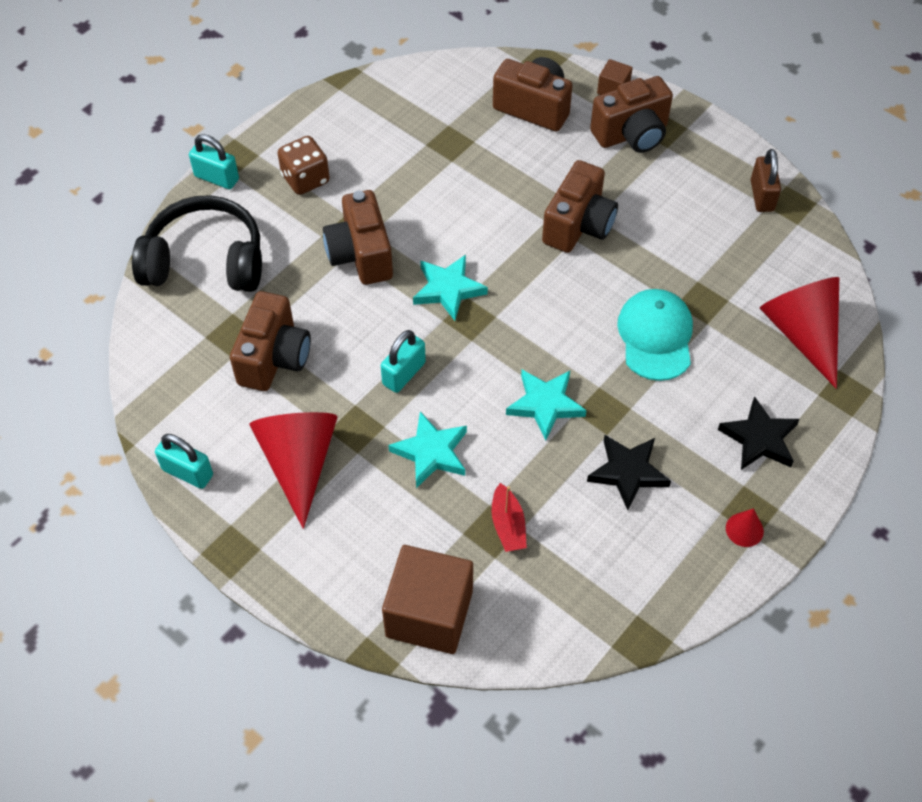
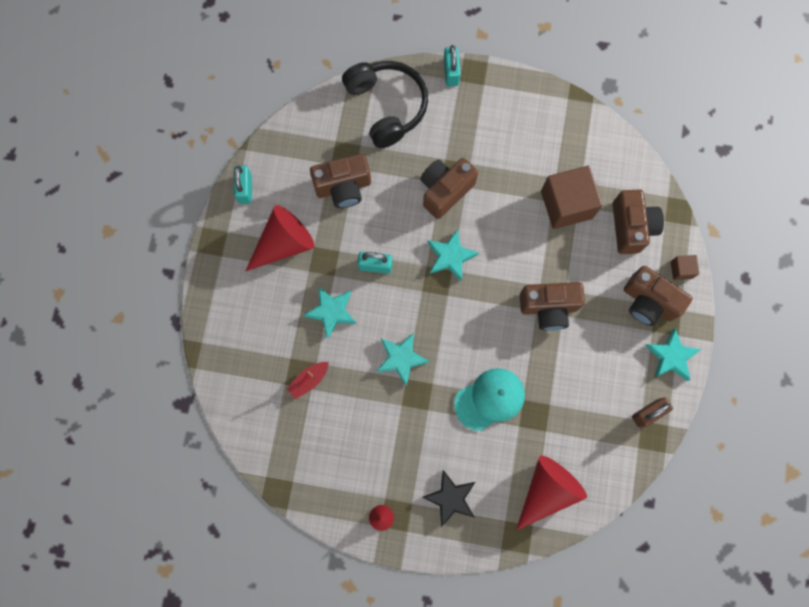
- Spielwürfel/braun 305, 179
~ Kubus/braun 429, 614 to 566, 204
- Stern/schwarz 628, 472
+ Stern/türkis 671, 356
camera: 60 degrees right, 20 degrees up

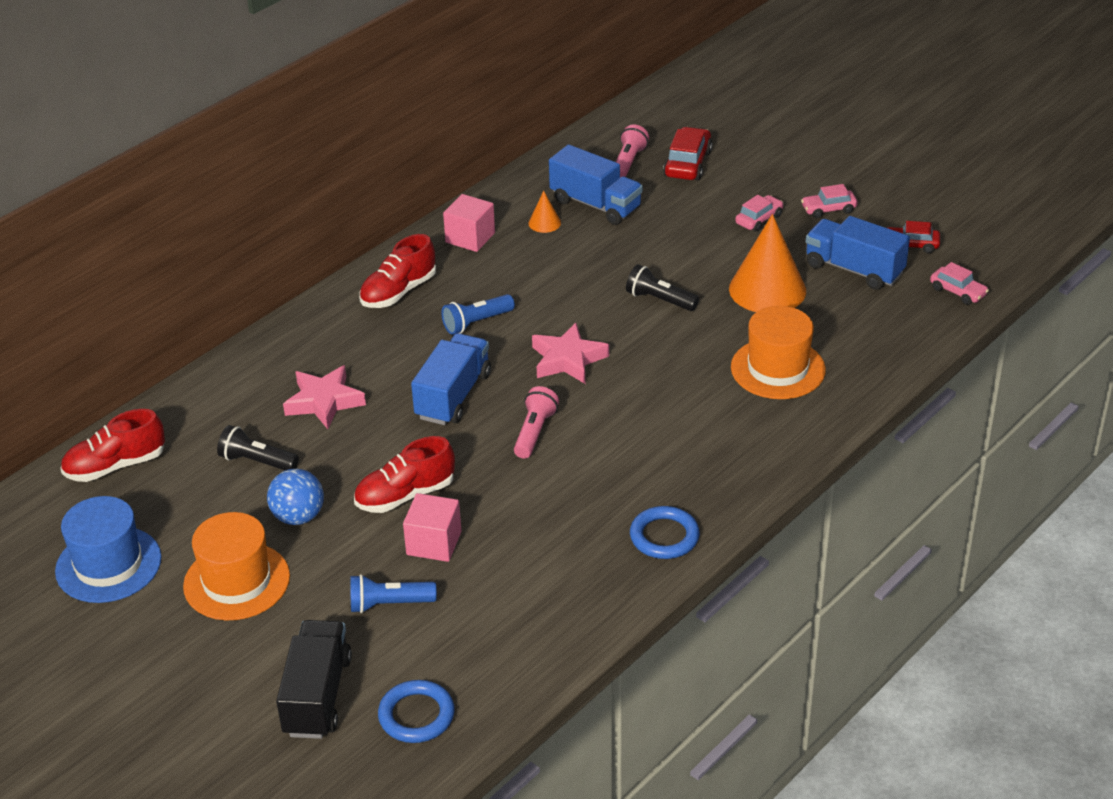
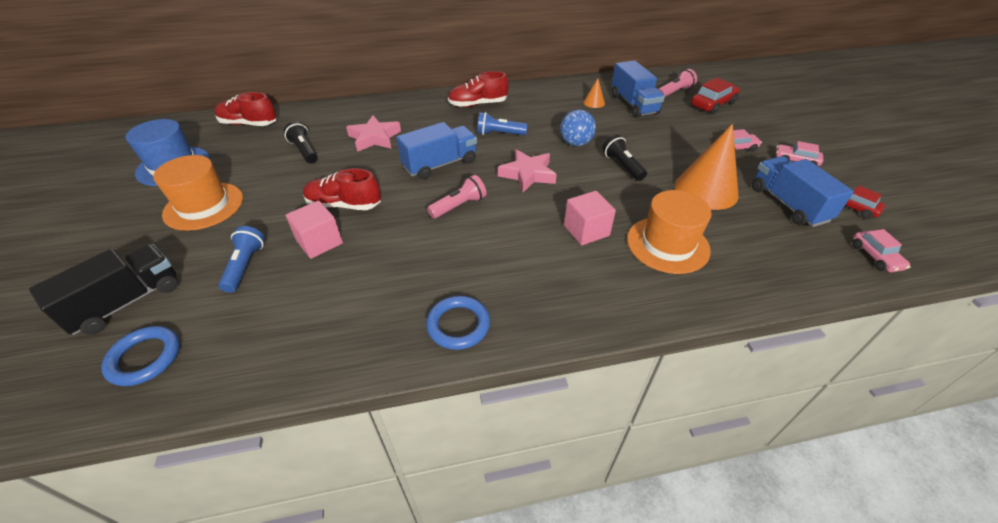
~ Ball/blau 298, 517 to 575, 143
~ Taschenlampe/blau 389, 604 = 245, 266 60 degrees clockwise
~ Kubus/rosa 470, 238 to 586, 230
camera: 35 degrees right, 5 degrees up

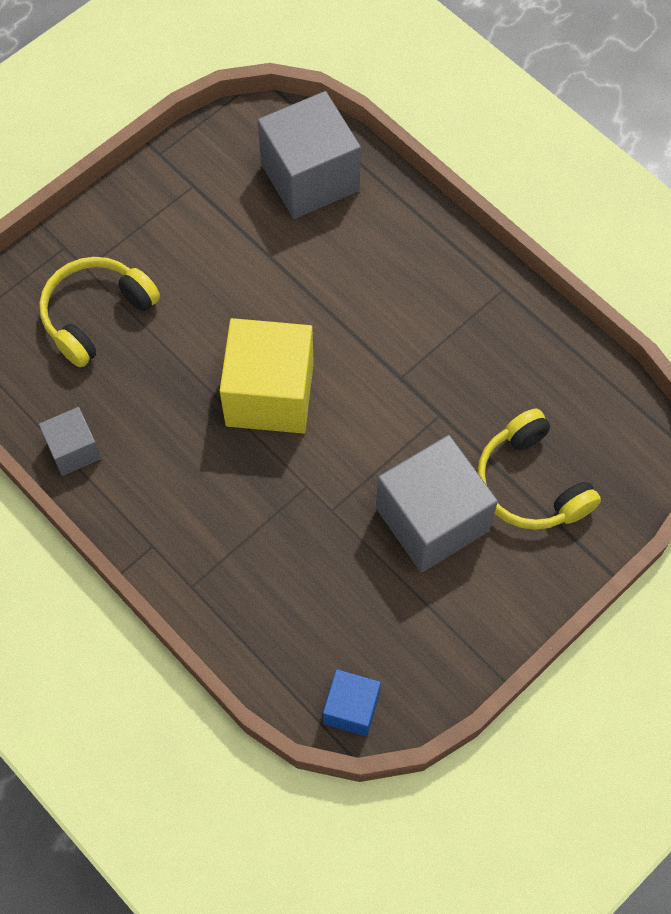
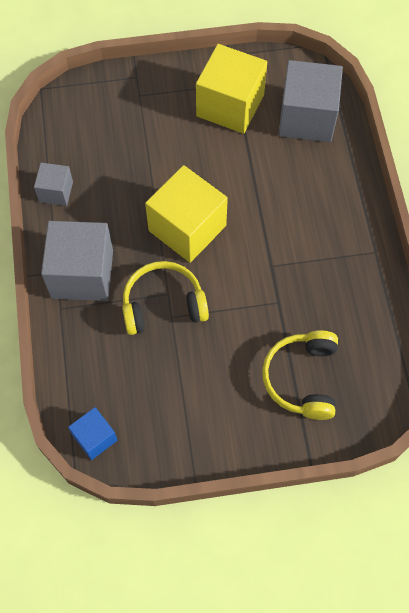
~ Kopfhörer/gelb 96, 315 to 163, 304
~ Kubus/grau 432, 519 to 82, 274
+ Kubus/gelb 230, 105
camera: 35 degrees right, 0 degrees up

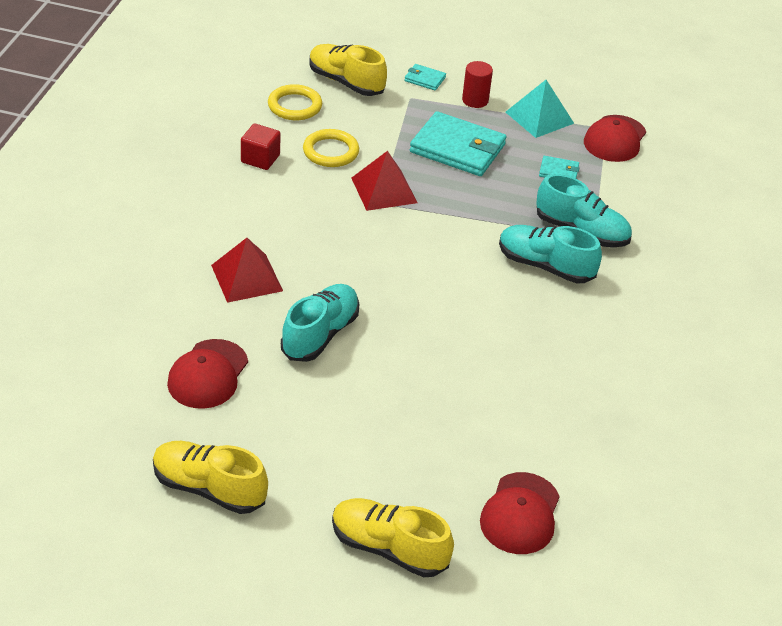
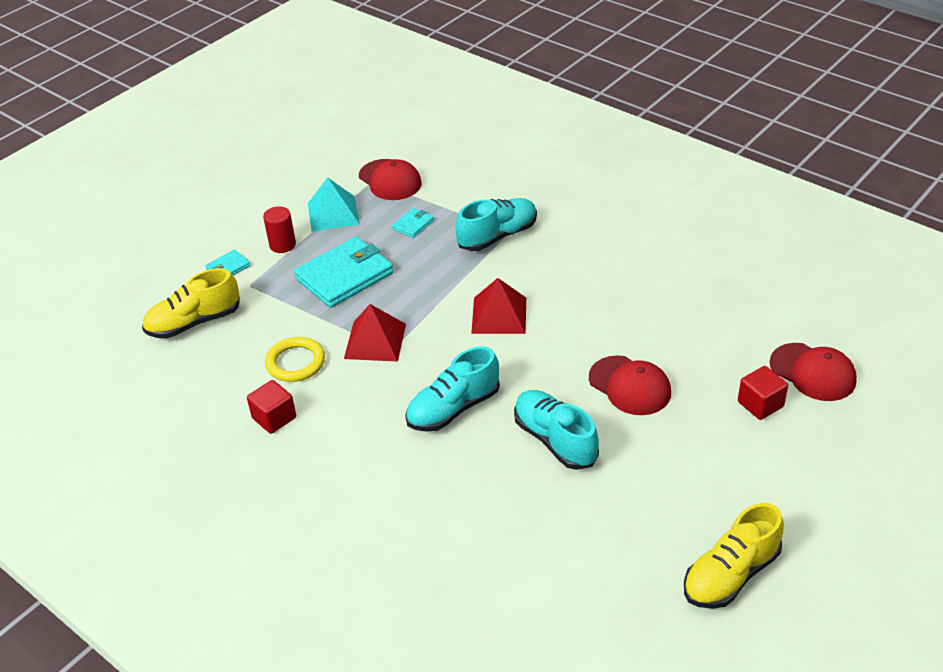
~ Kappe/rot 208, 374 to 630, 386
~ Pyramide/rot 247, 278 to 499, 315
- Ring/gelb 295, 106
- Schuh/gelb 388, 548
~ Schuh/türkis 545, 266 to 453, 408
+ Kubus/rot 760, 404
camera: 60 degrees left, 0 degrees up

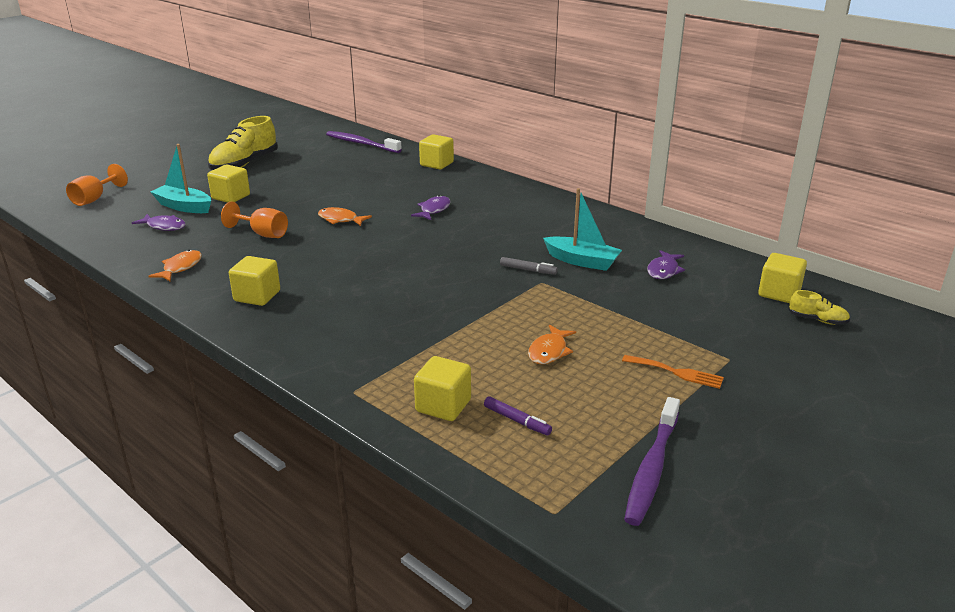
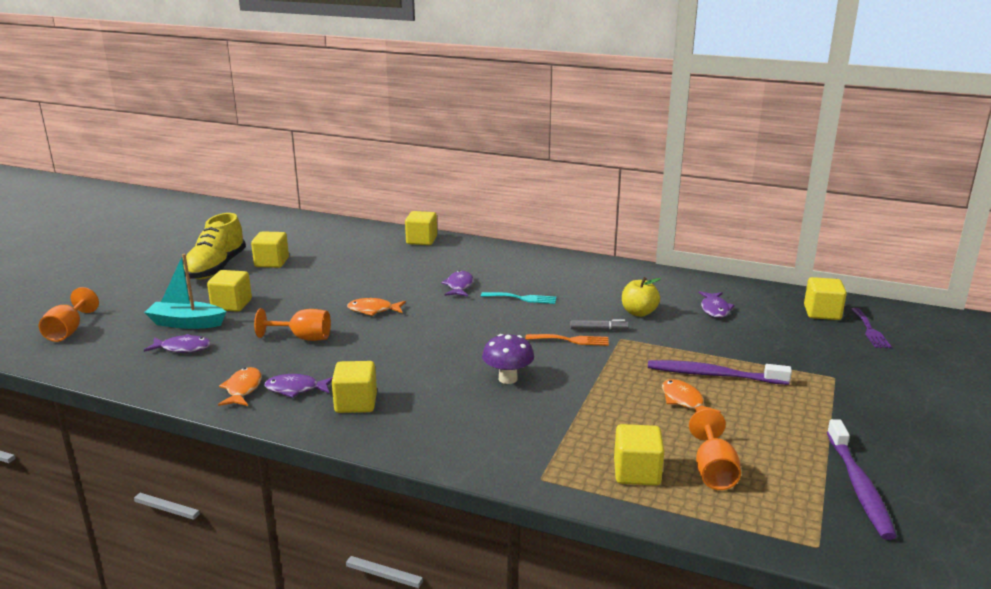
~ Zahnbürste/lila 361, 144 to 713, 375
~ Filzstift/lila 517, 421 to Kelch/orange 713, 471
~ Fisch/orange 549, 351 = 684, 401 150 degrees clockwise
~ Boot/türkis 582, 261 to Apfel/gelb 639, 312
~ Gabel/orange 676, 372 to 571, 340
~ Schuh/gelb 817, 320 to Gabel/lila 870, 330
+ Kubus/gelb 271, 262
+ Fisch/lila 296, 389
+ Gabel/türkis 522, 298
+ Pilz/lila 508, 379
camera: 20 degrees left, 5 degrees down

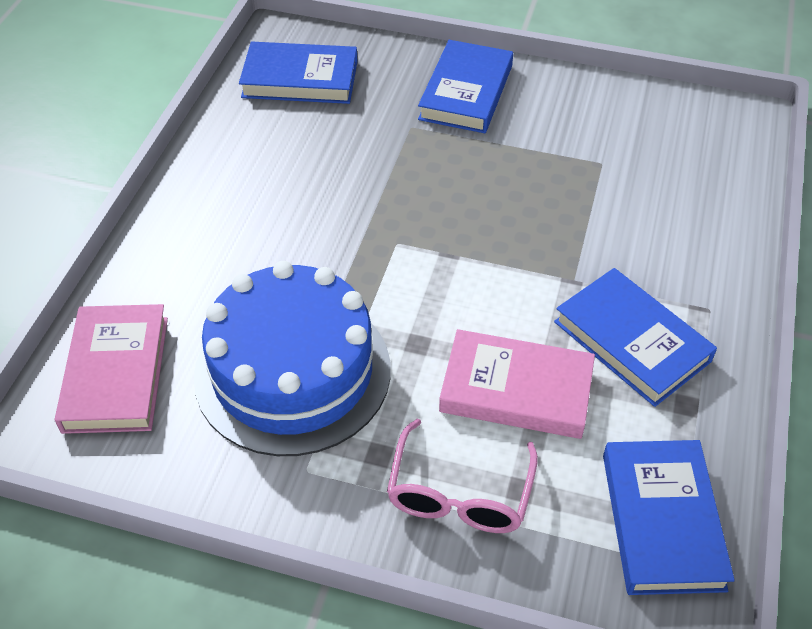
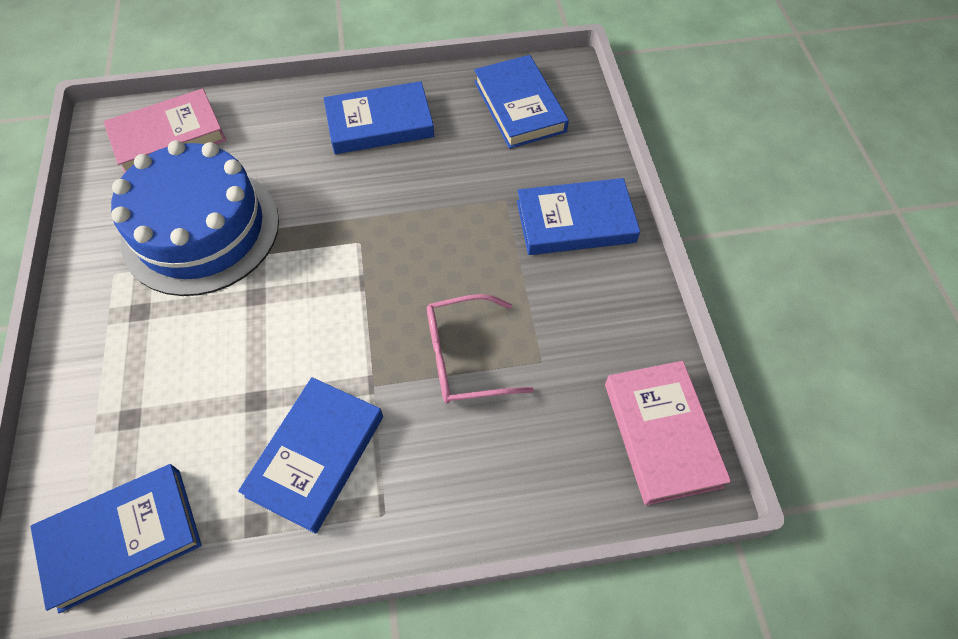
~ Brille/rosa 459, 494 to 464, 358
~ Buch/rosa 516, 389 to 662, 434
+ Buch/blau 379, 123
camera: 65 degrees right, 10 degrees up

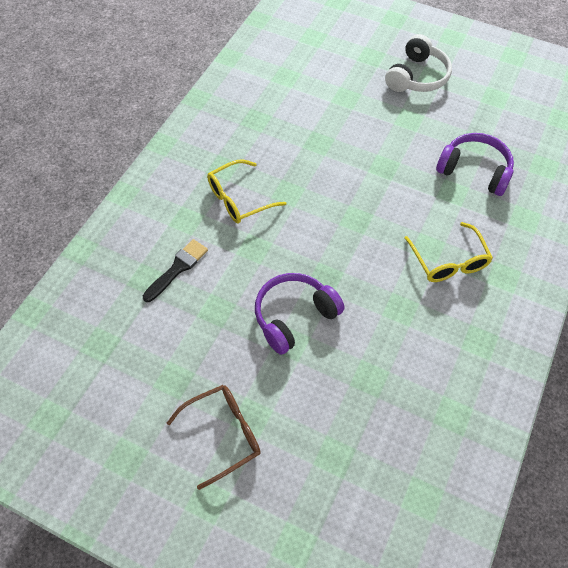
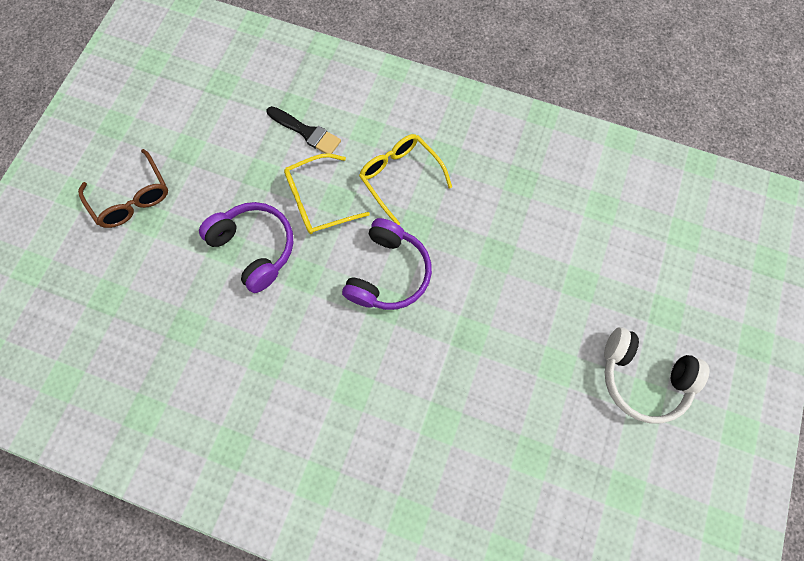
~ Brille/gelb 448, 261 to 318, 200
~ Kopfhörer/lila 474, 170 to 389, 273
camera: 85 degrees right, 15 degrees up

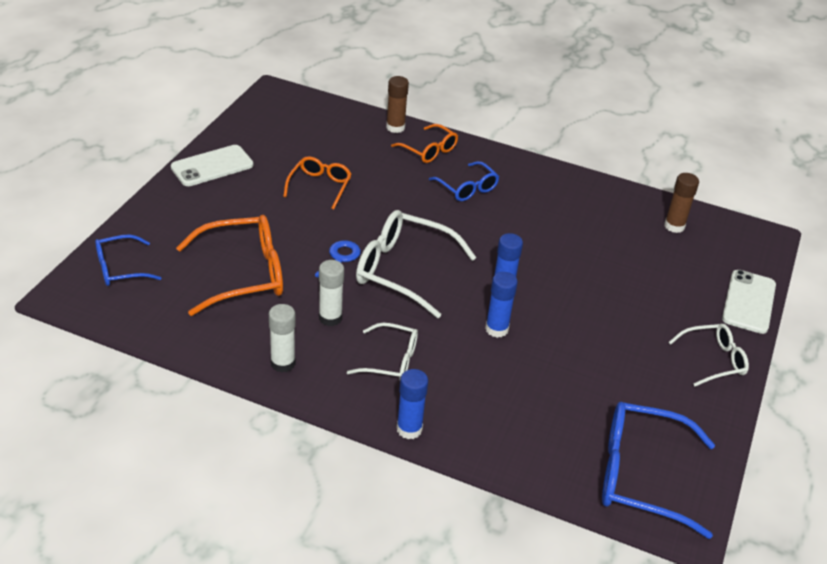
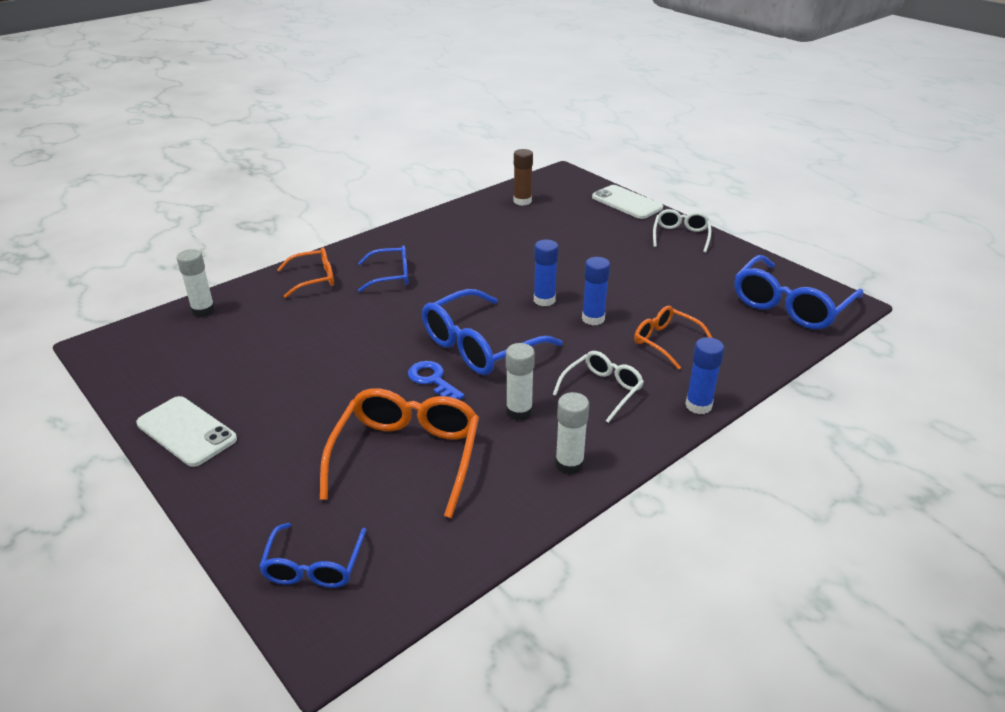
~ Handy/weiß 212, 166 = 187, 431 45 degrees counterclockwise
~ Brille/orange 320, 186 to 665, 341
~ Brille/weiß 403, 270 to Brille/blau 479, 346
- Klebestift/braun 395, 127
+ Klebestift/weiß 203, 310
camera: 60 degrees left, 5 degrees down

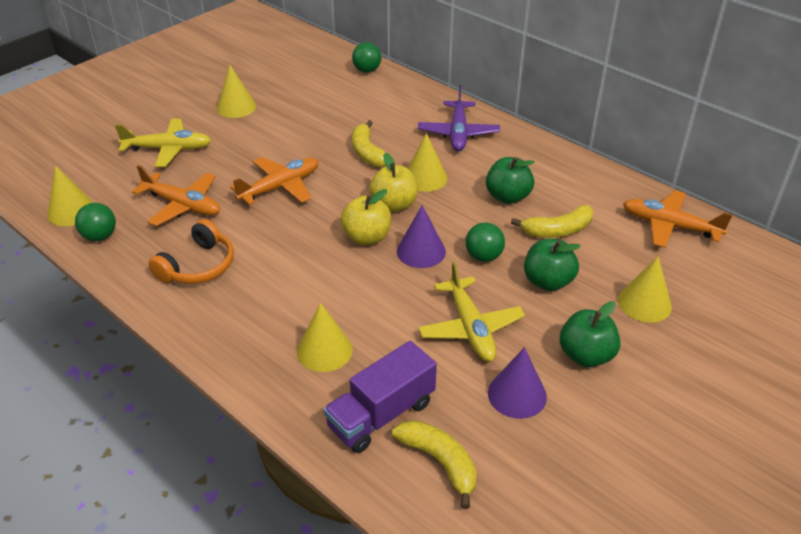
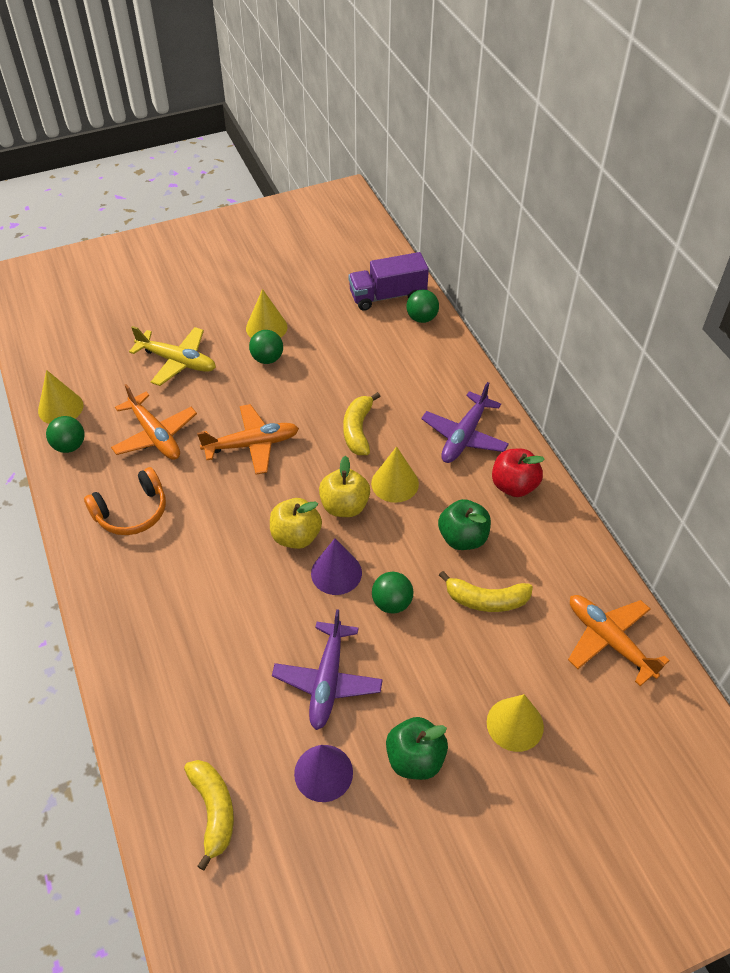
- Kegel/gelb 324, 350
~ Lastwagen/lila 381, 414 to 387, 296
~ Flugzeug/gelb 470, 328 to Flugzeug/lila 327, 681
- Apfel/grün 548, 281
+ Ball/grün 267, 359
+ Apfel/rot 514, 486
camera: 25 degrees right, 10 degrees up

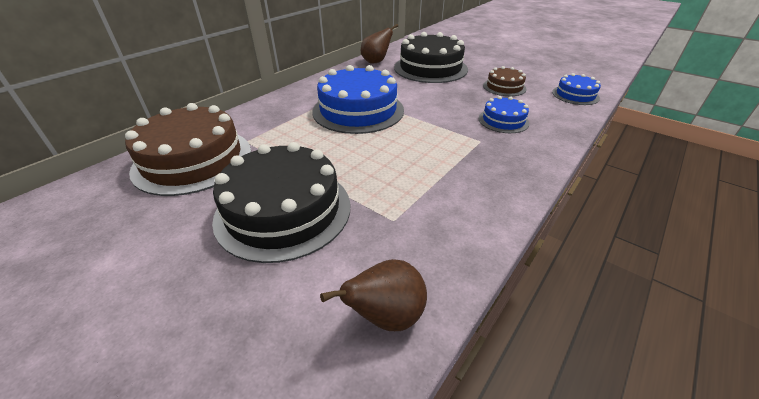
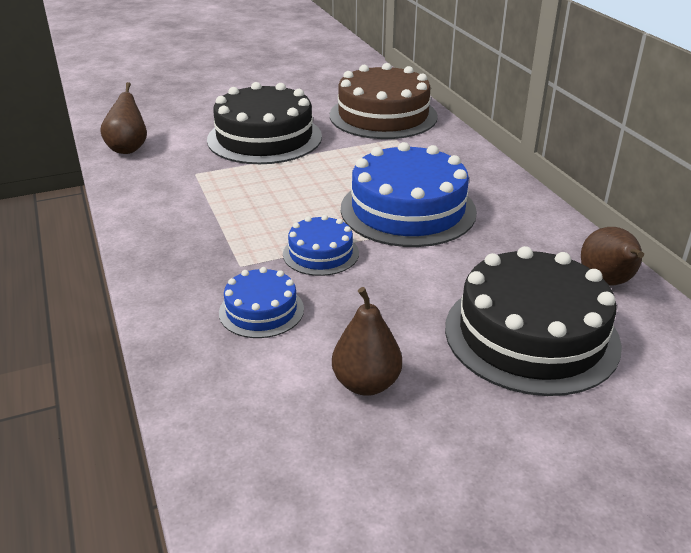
~ Kuchen/braun 504, 87 to Birne/braun 366, 383
~ Kuchen/blau 575, 95 to 321, 253
camera: 120 degrees right, 5 degrees down

